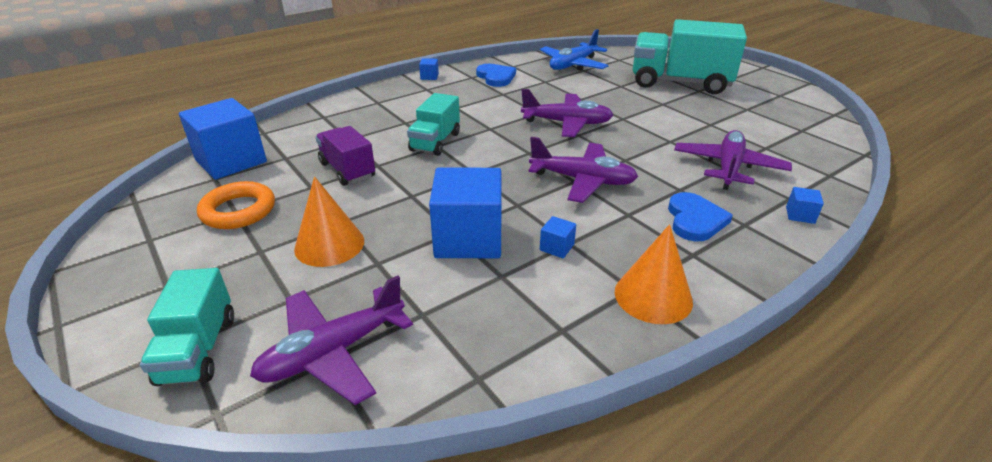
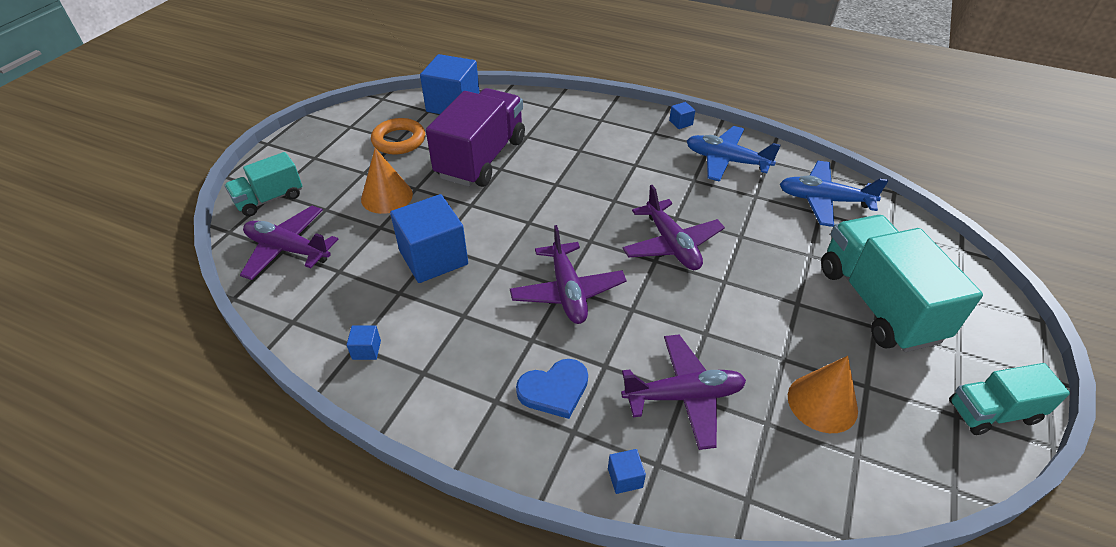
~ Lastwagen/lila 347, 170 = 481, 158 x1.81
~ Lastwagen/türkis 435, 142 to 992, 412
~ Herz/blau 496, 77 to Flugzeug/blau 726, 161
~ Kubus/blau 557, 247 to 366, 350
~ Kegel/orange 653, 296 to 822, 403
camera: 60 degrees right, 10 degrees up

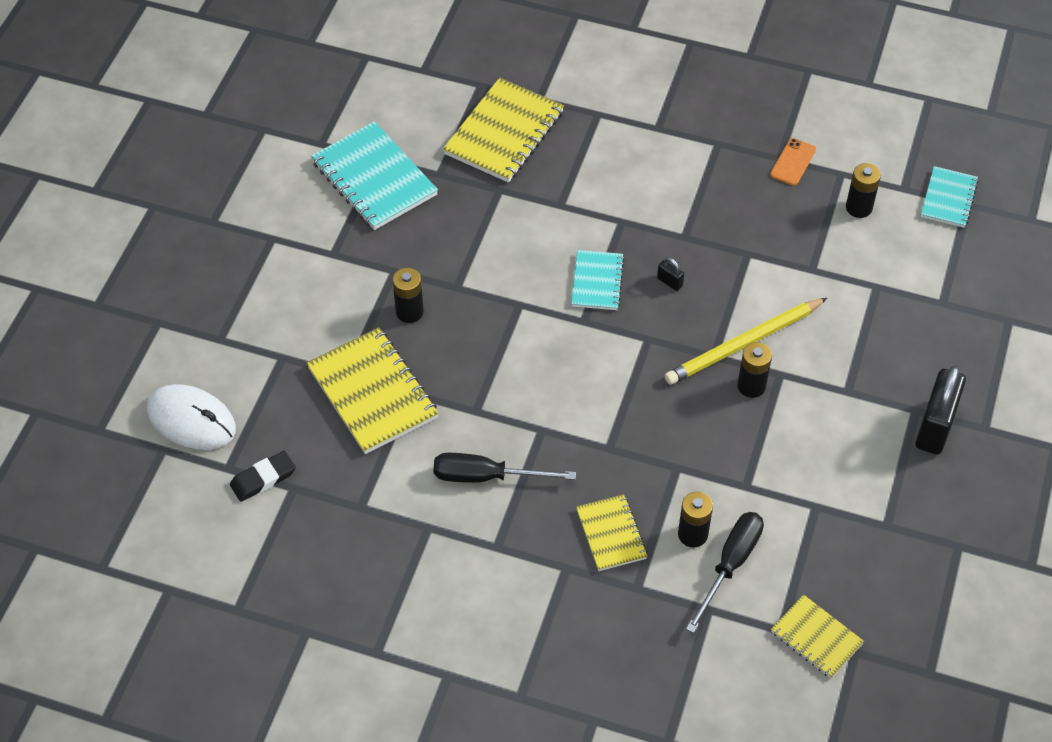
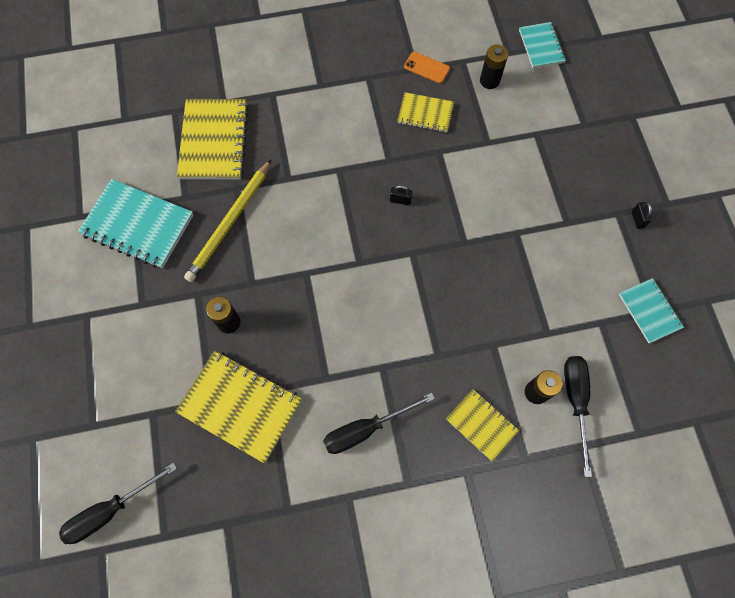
~ Computermaus/weiß 191, 420 to Schraubenzieher/schwarz 110, 510
- Radiergummi/schwarz 263, 478
~ Notizbuch/türkis 597, 282 to 649, 311
~ Bleistift/gelb 743, 344 to 230, 223
- Batterie/schwarz 751, 386
~ Handy/orange 793, 162 = 426, 67 60 degrees counterclockwise
~ Notizbuch/gelb 816, 638 to 425, 114
~ Vorhängeschloss/schwarz 935, 427 = 637, 219 x0.42
camera: 30 degrees left, 15 degrees up

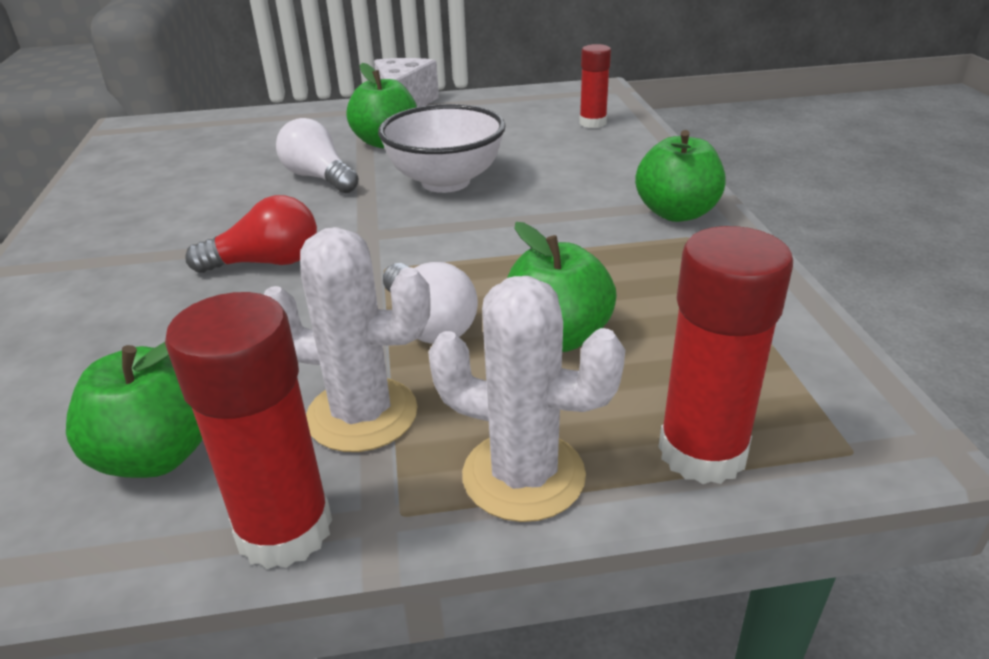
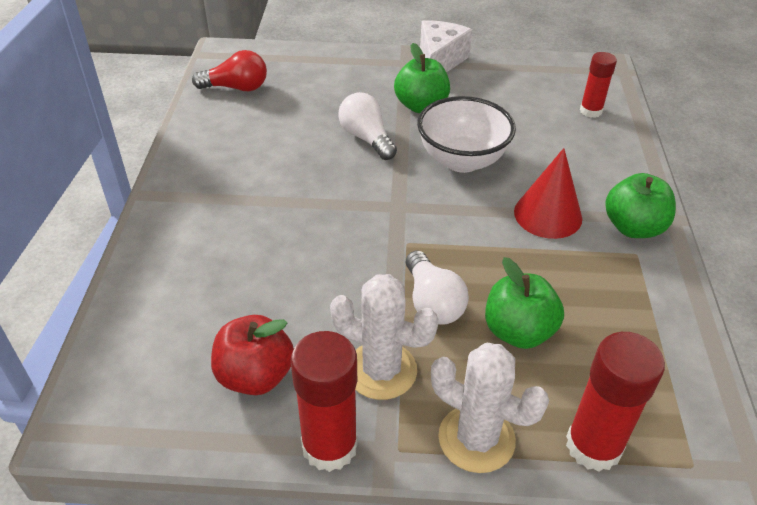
~ Apfel/grün 157, 455 to Apfel/rot 255, 376
~ Glühbirne/rot 266, 263 to 236, 88
+ Kegel/rot 548, 215
camera: 10 degrees right, 10 degrees up

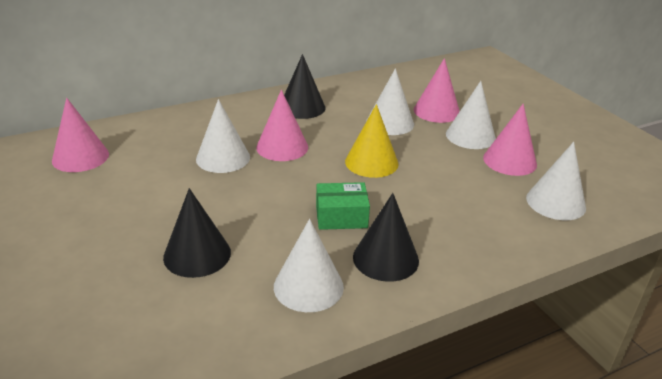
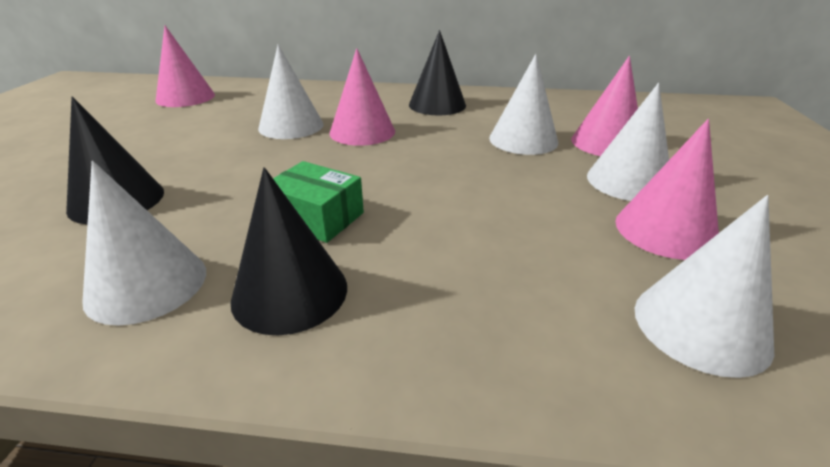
- Kegel/gelb 371, 162
camera: 35 degrees right, 0 degrees up

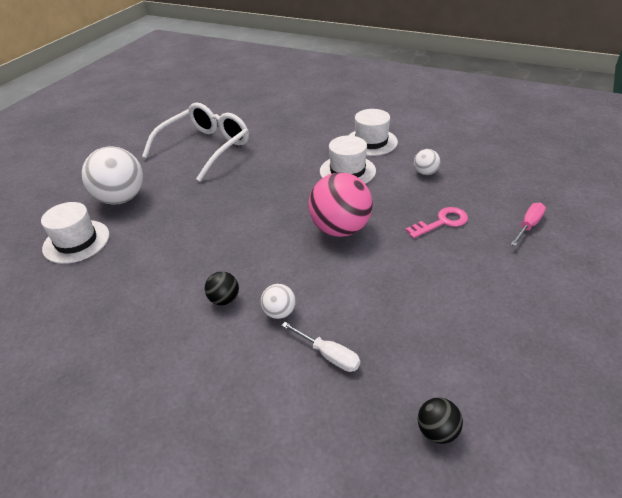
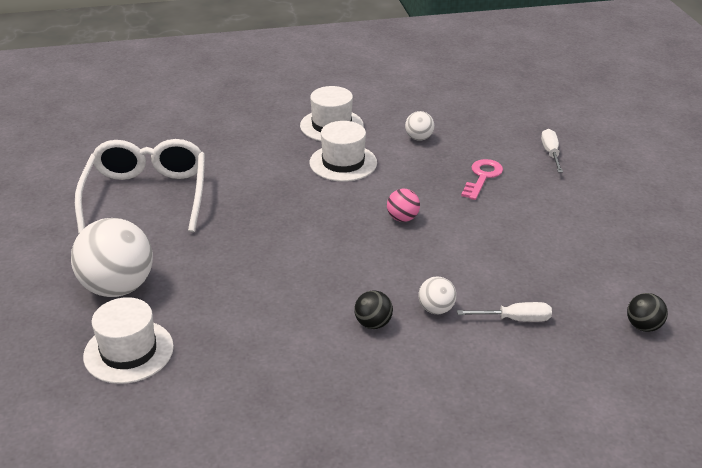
~ Ball/rosa 340, 229 = 402, 218 x0.47
~ Schraubenzieher/rosa 528, 225 to Schraubenzieher/weiß 550, 153
camera: 40 degrees left, 5 degrees down

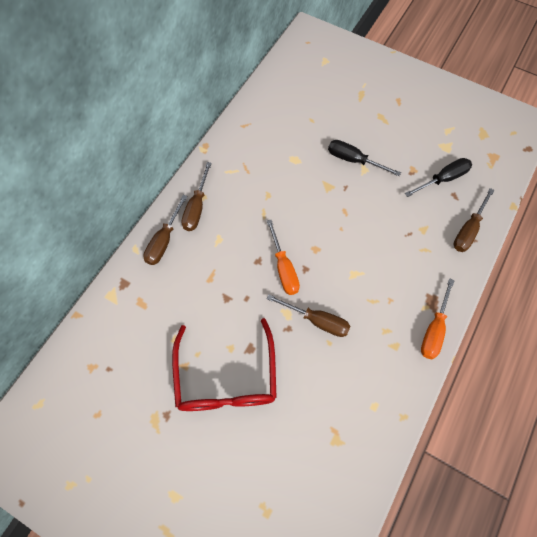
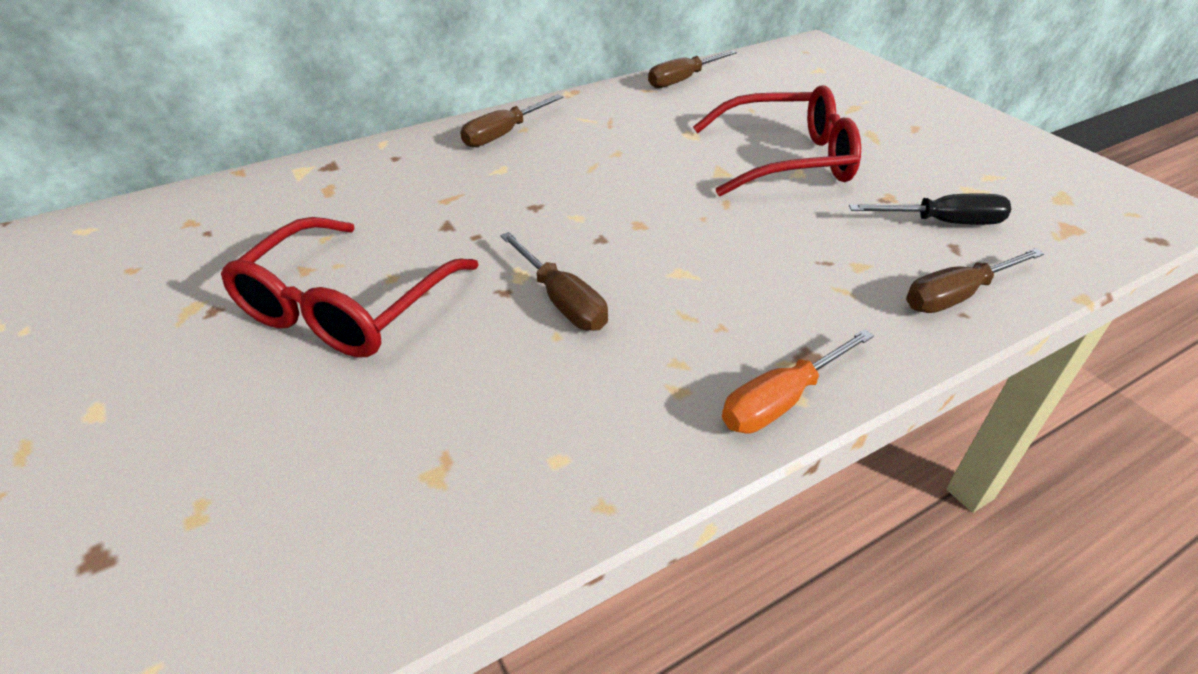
~ Schraubenzieher/braun 164, 240 to 682, 80
- Schraubenzieher/orange 284, 268
~ Schraubenzieher/schwarz 353, 160 to Brille/rot 787, 160
camera: 30 degrees right, 25 degrees down

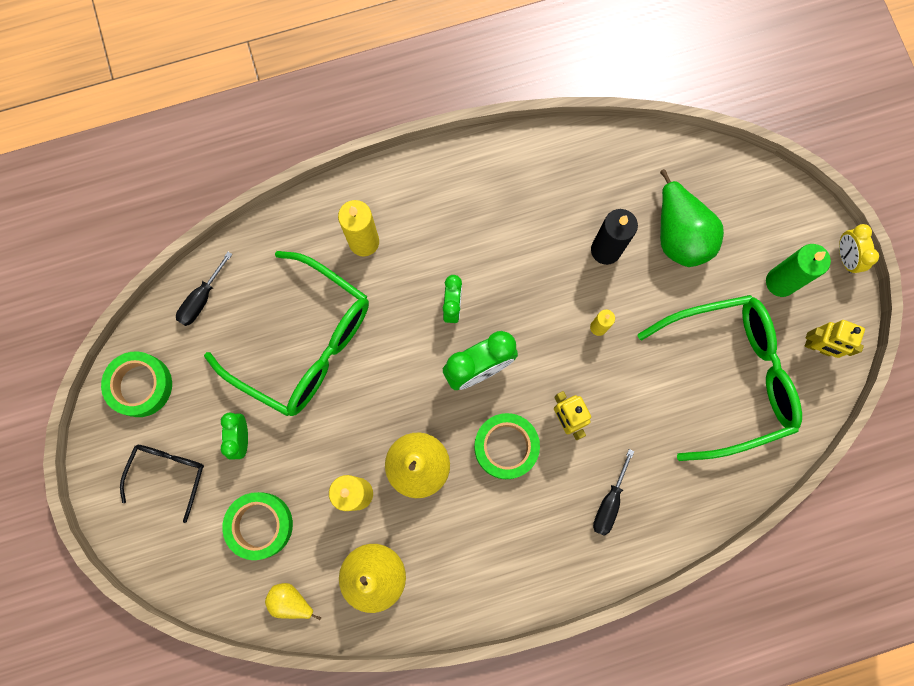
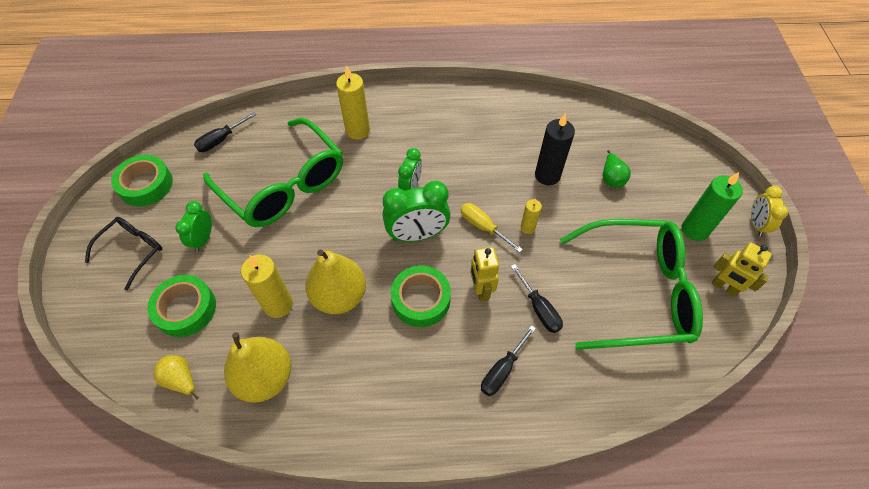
~ Birne/grün 679, 235 = 611, 178 x0.52
+ Schraubenzieher/gelb 483, 227
+ Schraubenzieher/schwarz 539, 308
camera: 15 degrees right, 20 degrees down

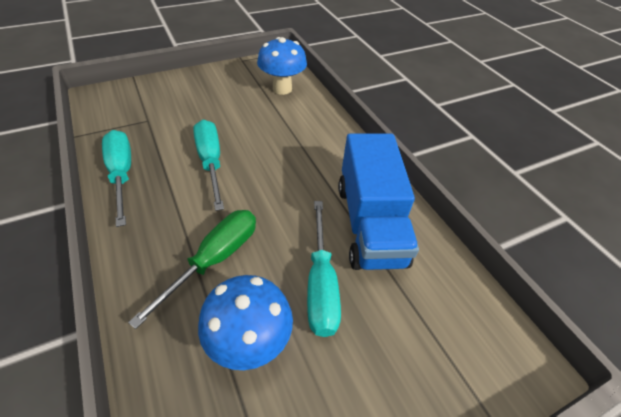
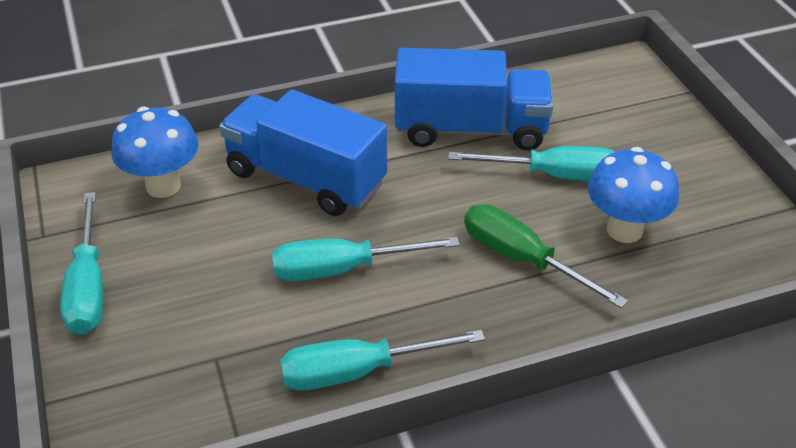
+ Schraubenzieher/türkis 88, 287
+ Lastwagen/blau 305, 178
camera: 80 degrees left, 5 degrees down

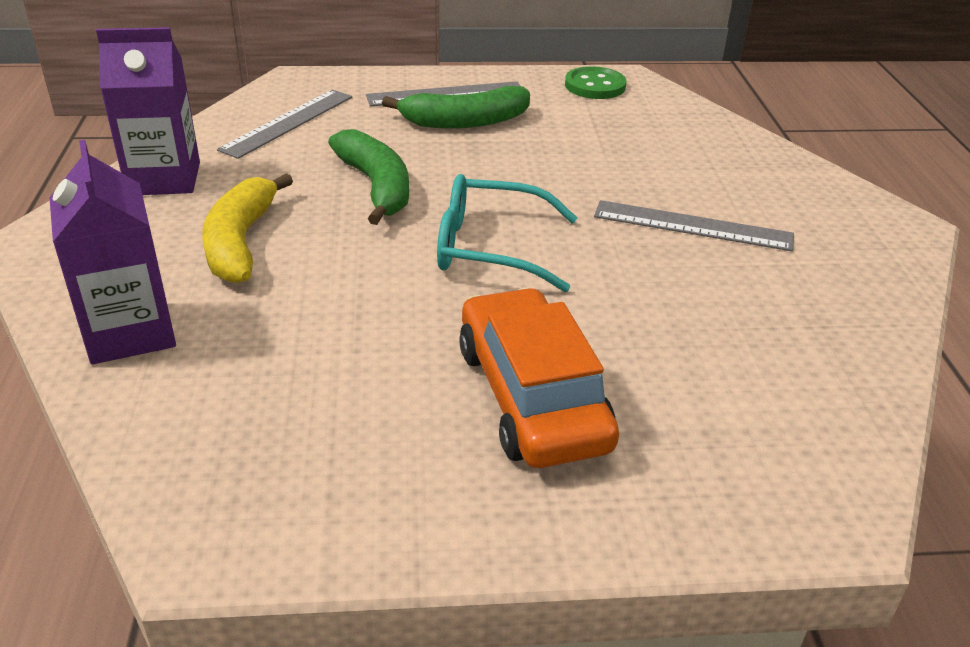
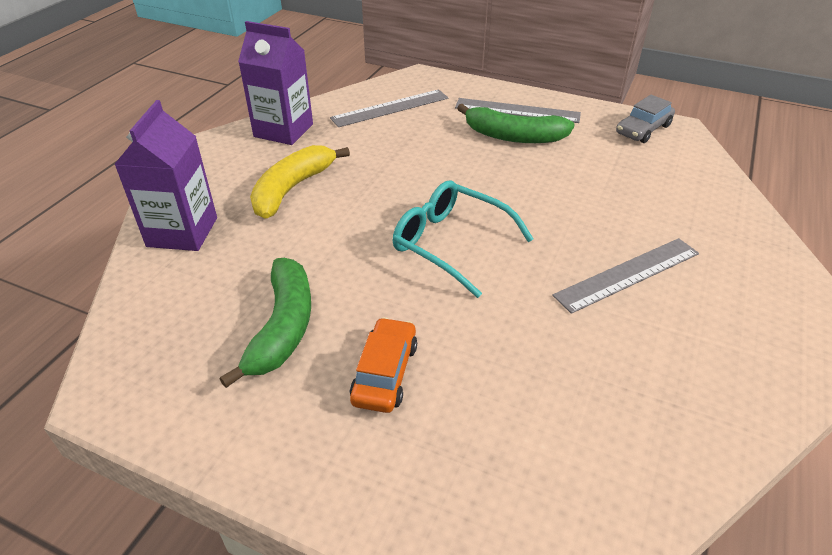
~ Banane/grün 376, 187 to 283, 327
~ Auto/orange 532, 396 = 385, 373 x0.59
~ Knopf/grün 595, 86 to Auto/grau 643, 129
~ Lineal/grau 692, 226 = 628, 274 75 degrees counterclockwise
camera: 30 degrees right, 5 degrees up

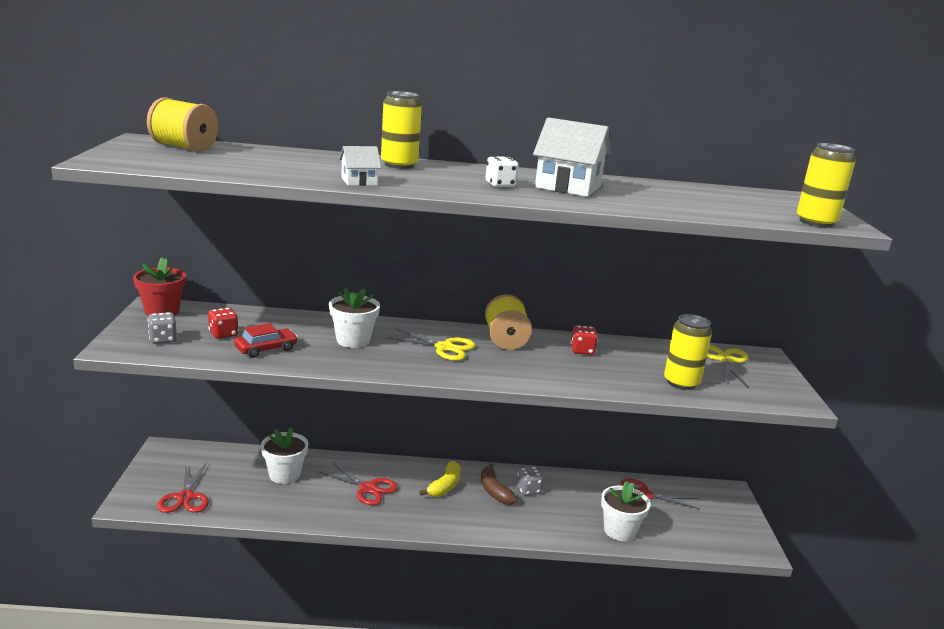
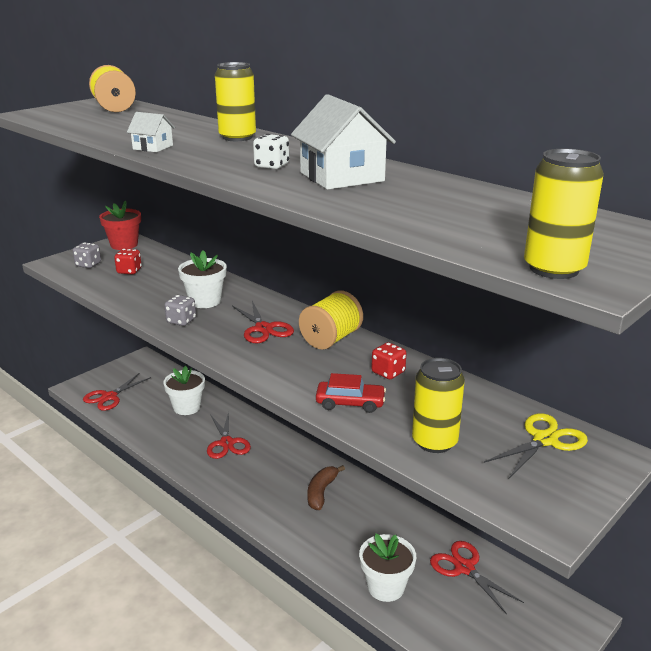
~ Auto/rot 266, 349 to 350, 403
~ Schere/gelb 444, 348 to Schere/rot 263, 329
- Banane/gelb 445, 486
~ Spielwürfel/grau 528, 490 to 181, 321
camera: 45 degrees right, 5 degrees up

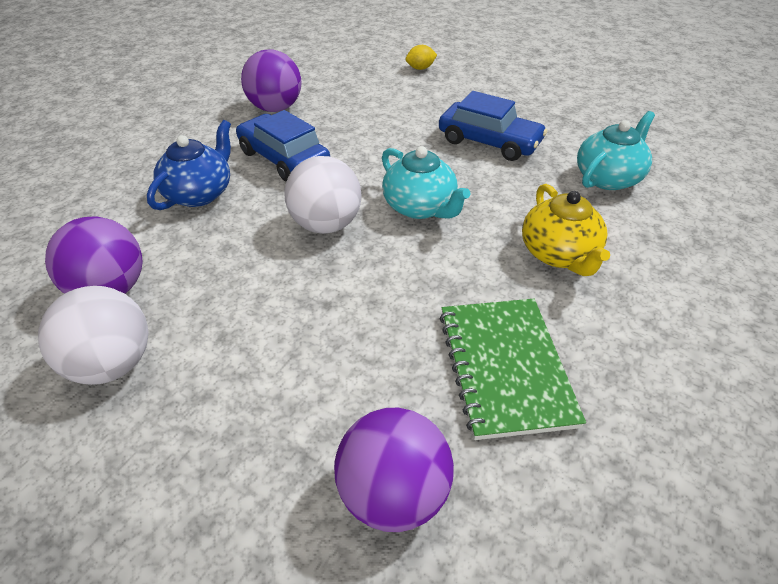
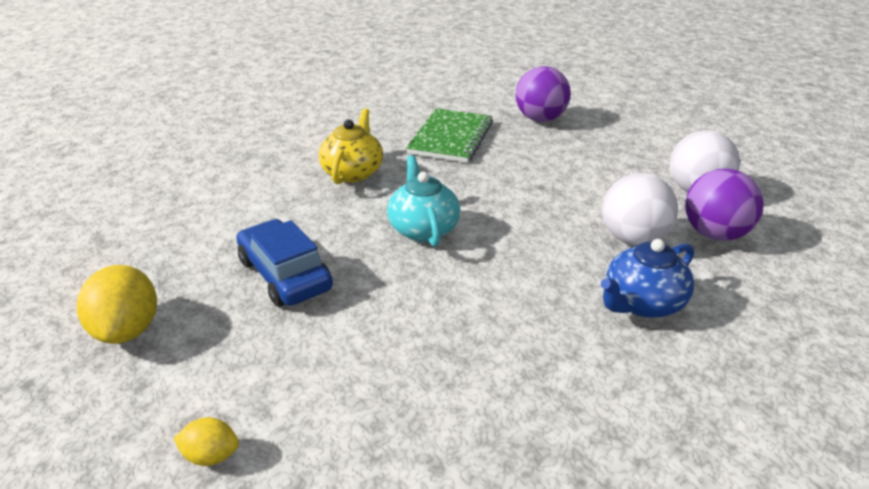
- Auto/blau 284, 158
- Ball/lila 275, 108
~ Ball/weiß 326, 225 to 633, 239
- Teekanne/türkis 608, 178
+ Zitrone/gelb 127, 330
camera: 155 degrees left, 10 degrees down

